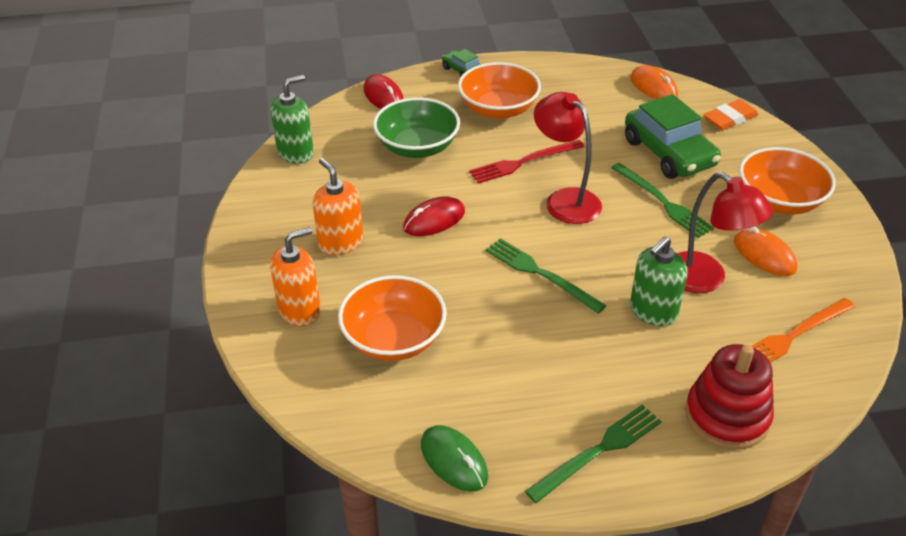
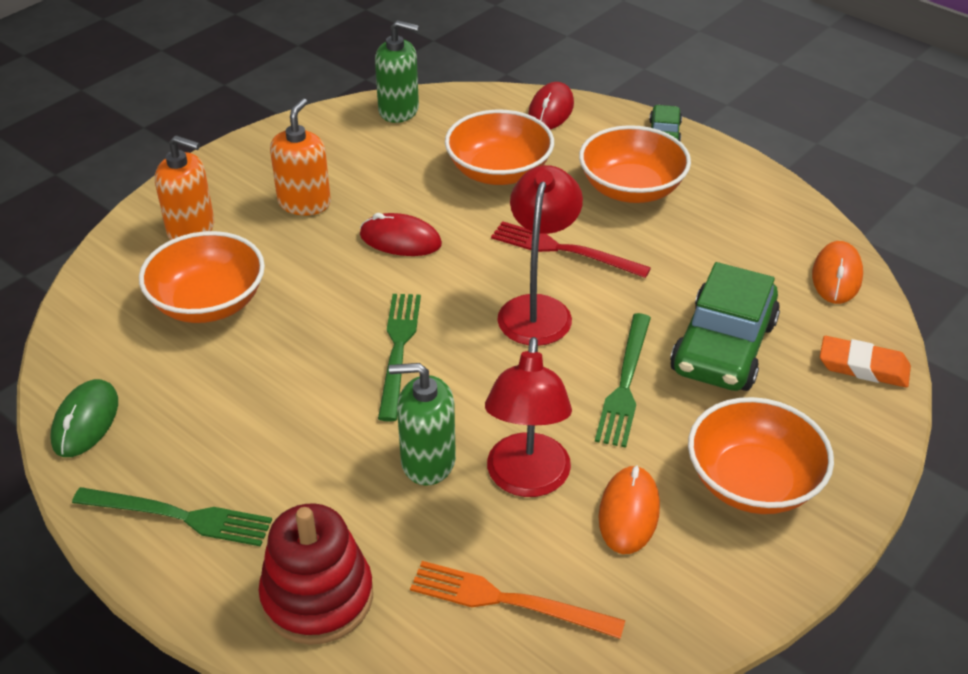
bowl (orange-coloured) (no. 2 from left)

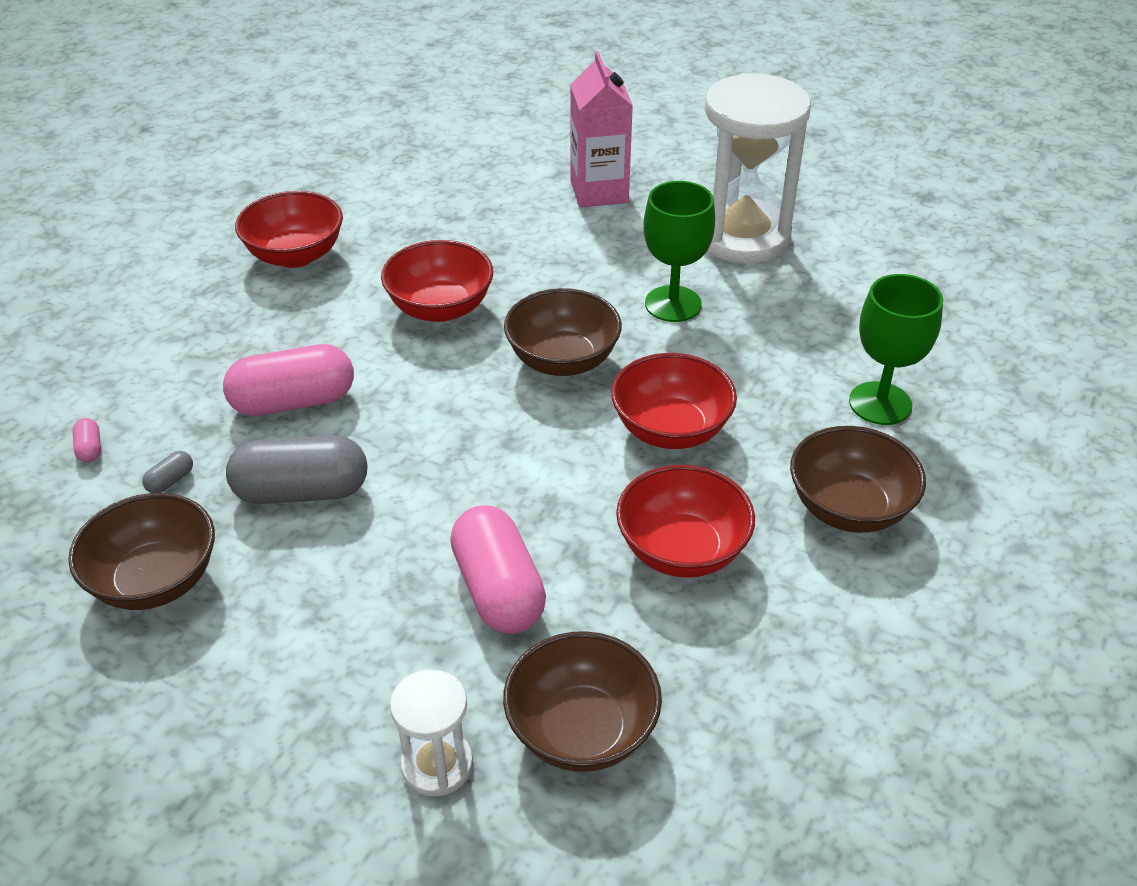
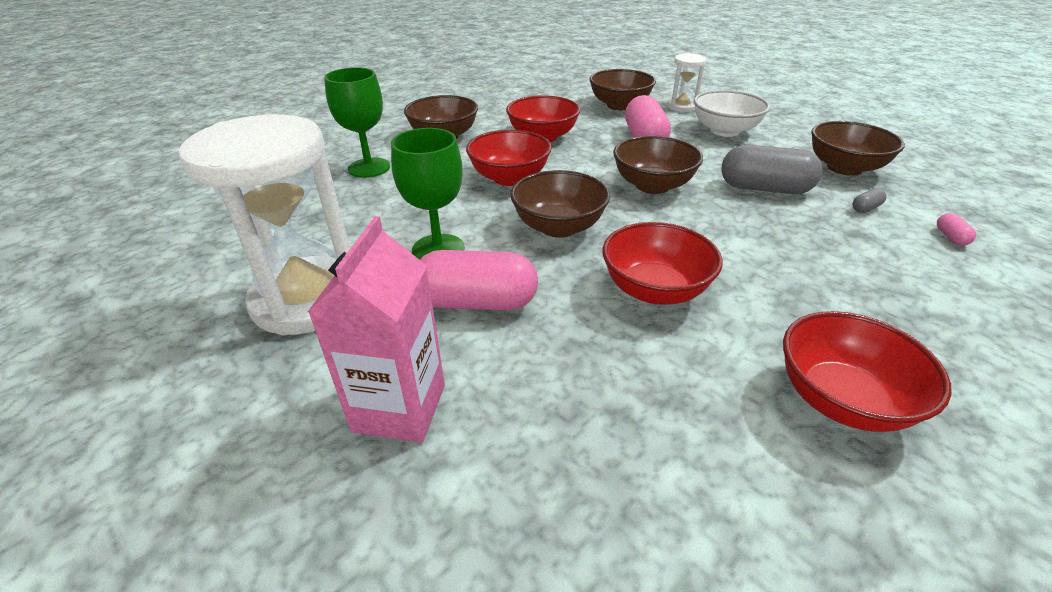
pill shape (rosy) (no. 1 from left)
bowl (brown) (no. 4 from left)
bowl (pure white)

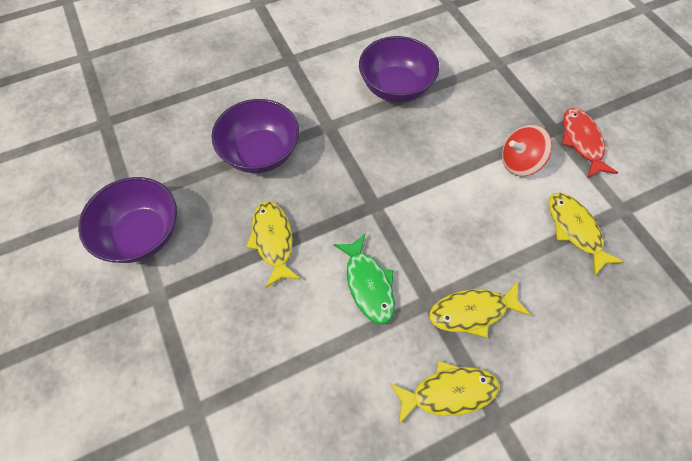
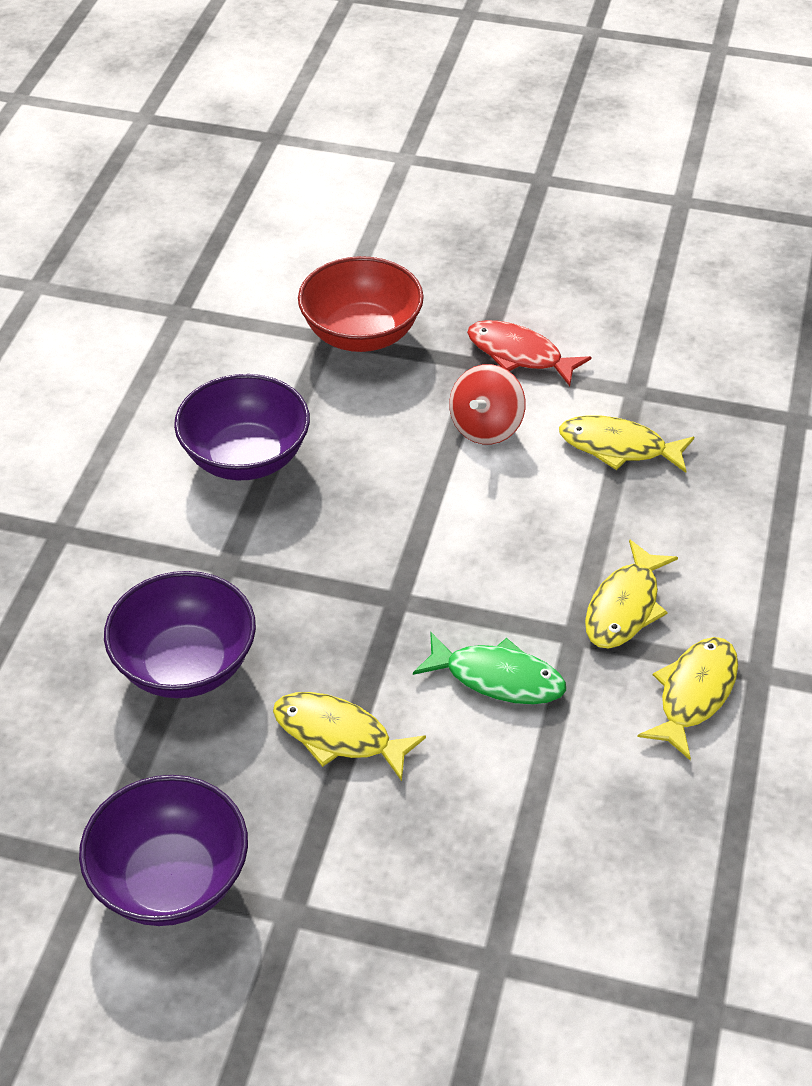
bowl (crimson)

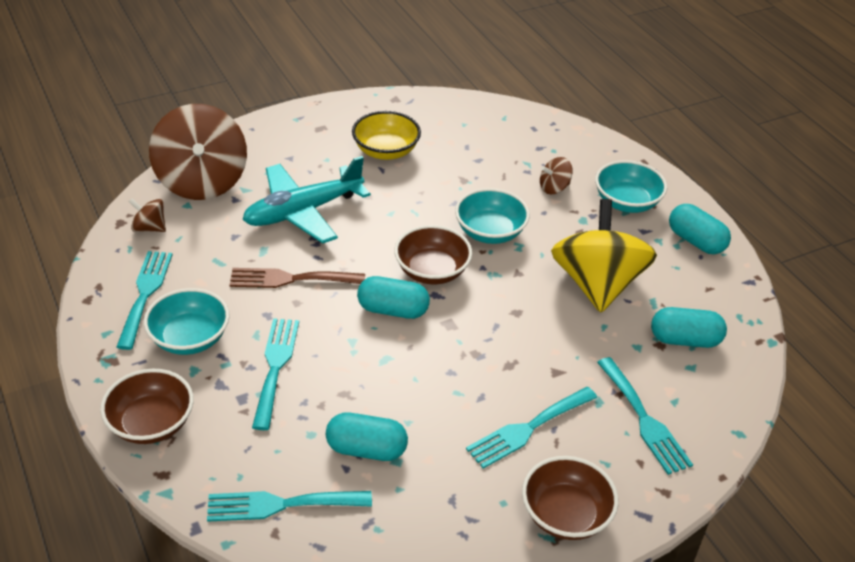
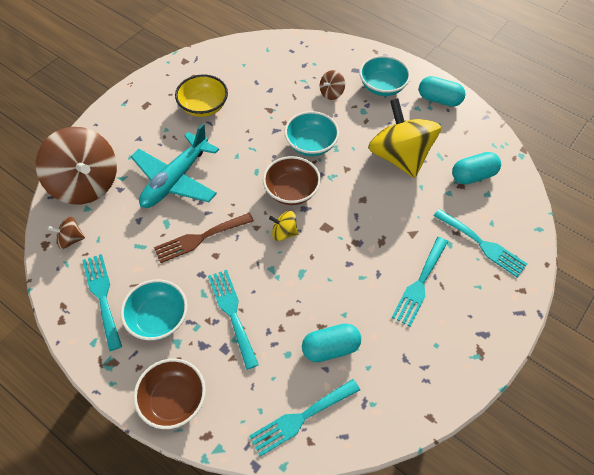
whirligig (golden) (no. 1 from left)
bowl (brown) (no. 3 from left in the first image)

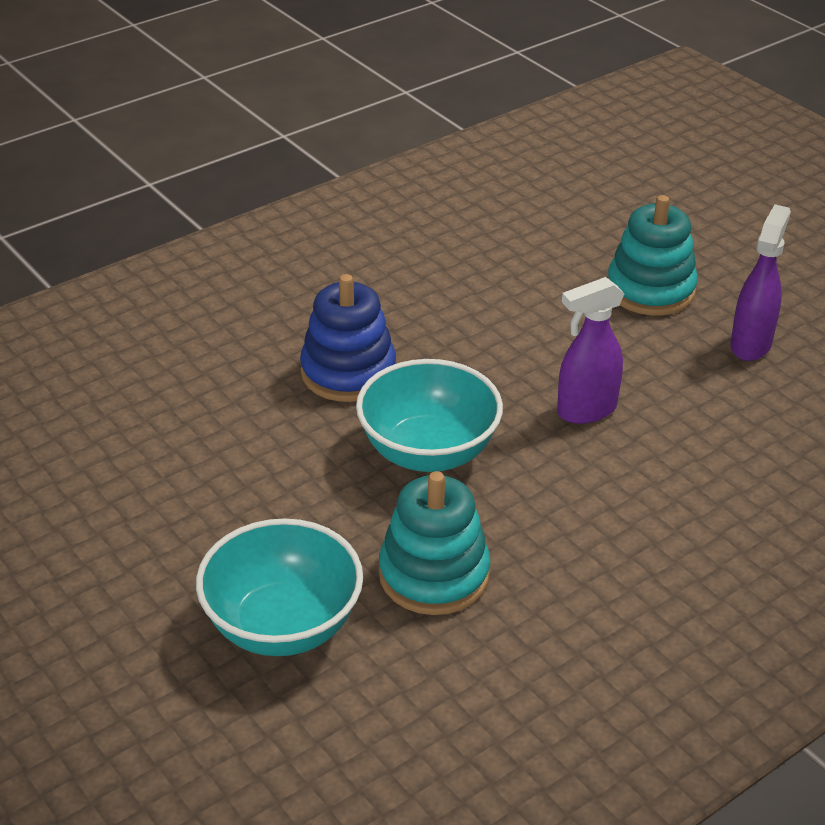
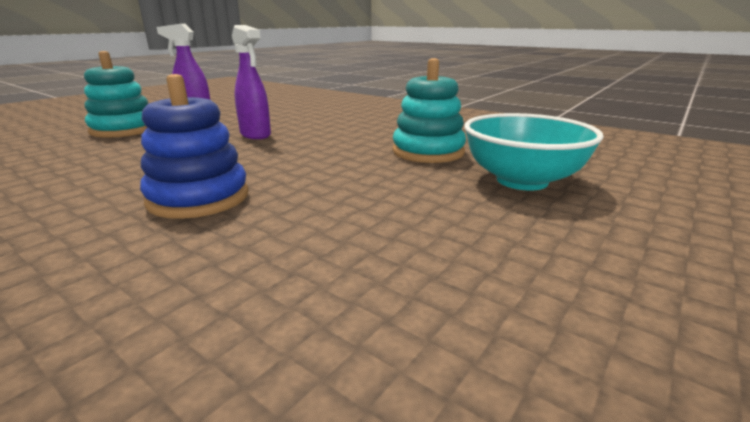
bowl (teal) (no. 2 from left in the first image)

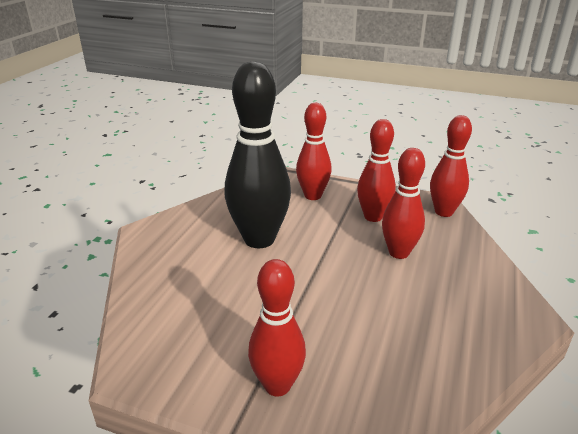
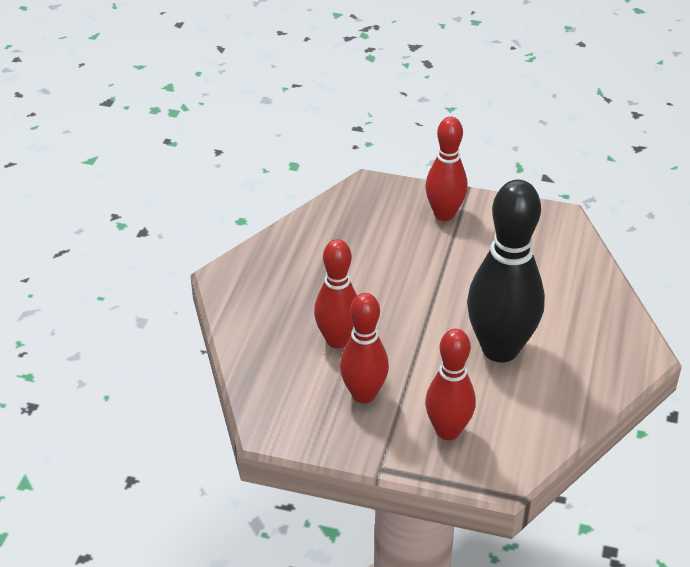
tenpin (crimson) (no. 5 from left in the first image)

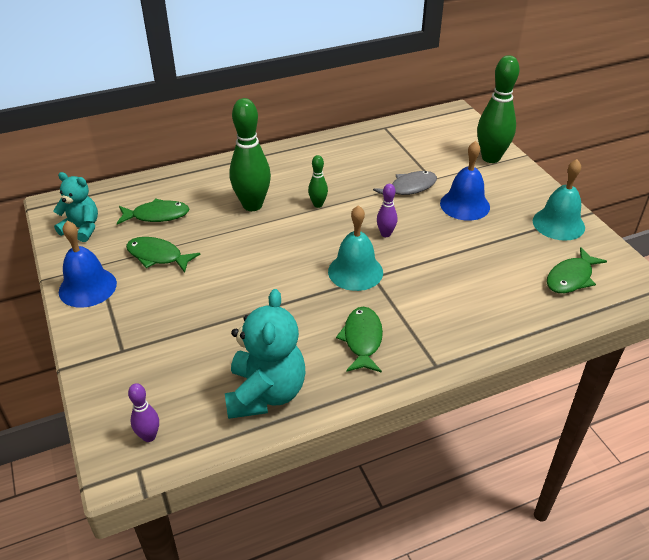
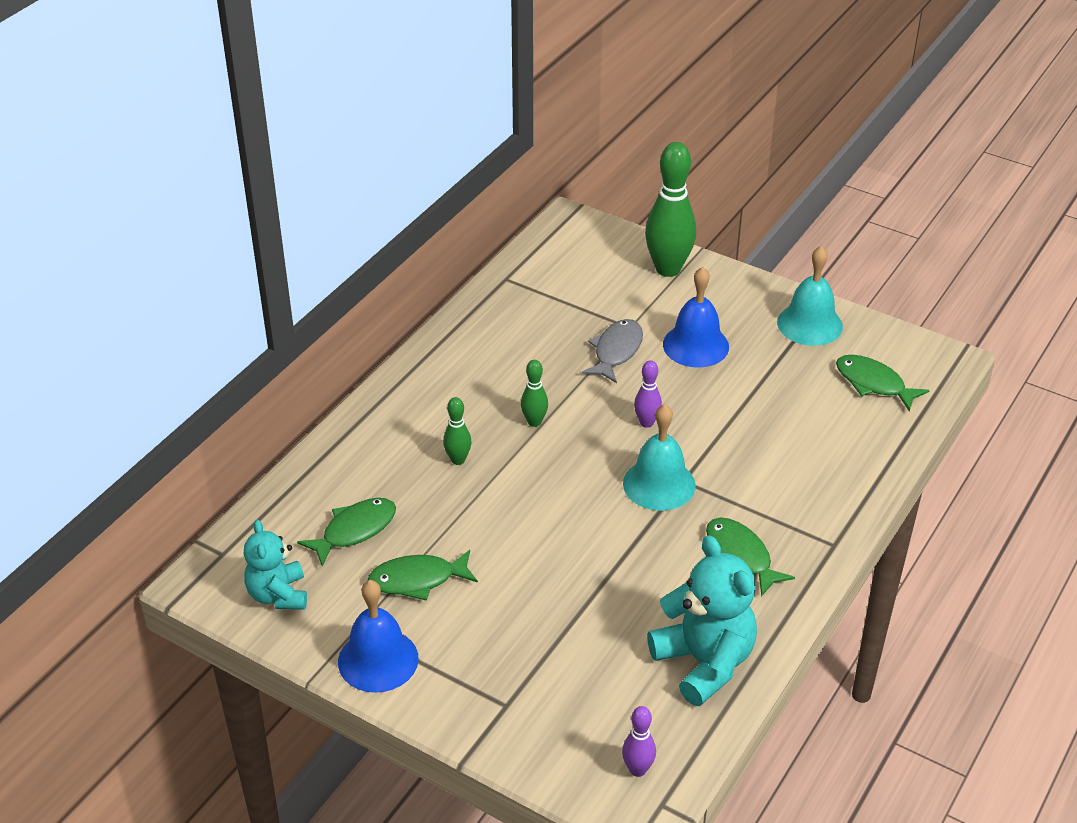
stuffed bear (teal) (no. 1 from left)
tenpin (leaf-green) (no. 1 from left)
toy fish (leaf-green) (no. 4 from left)

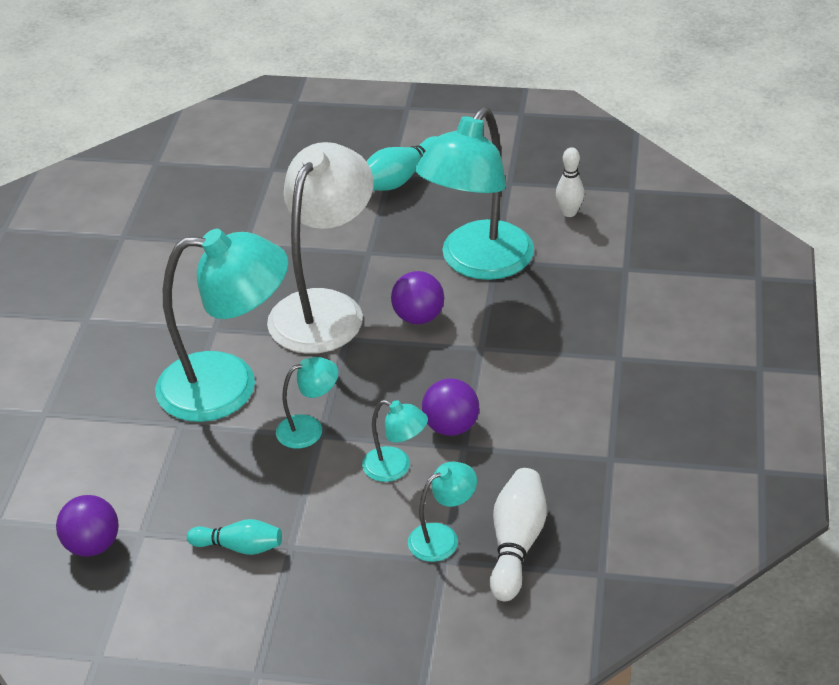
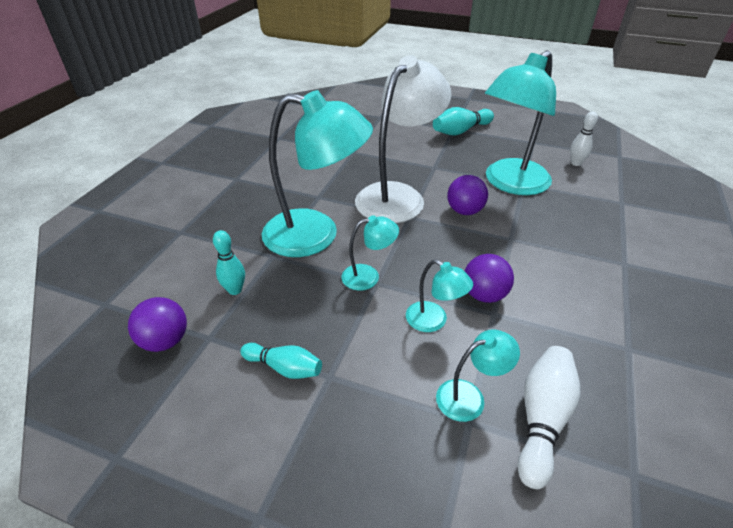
tenpin (teal) (no. 1 from left)

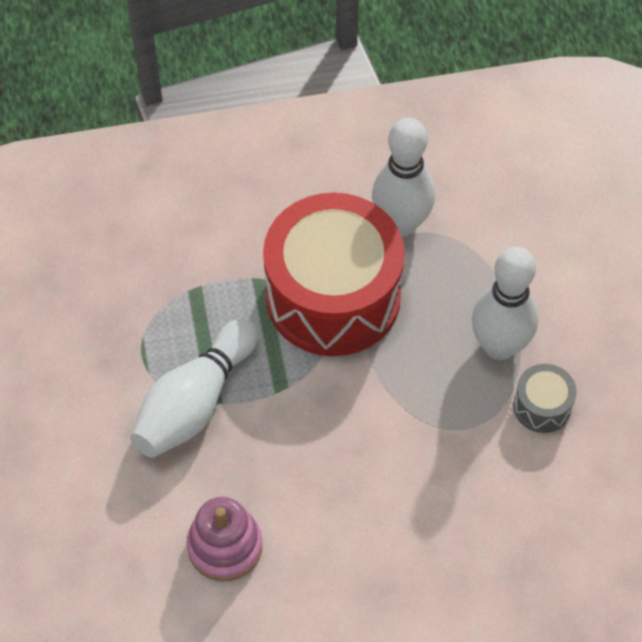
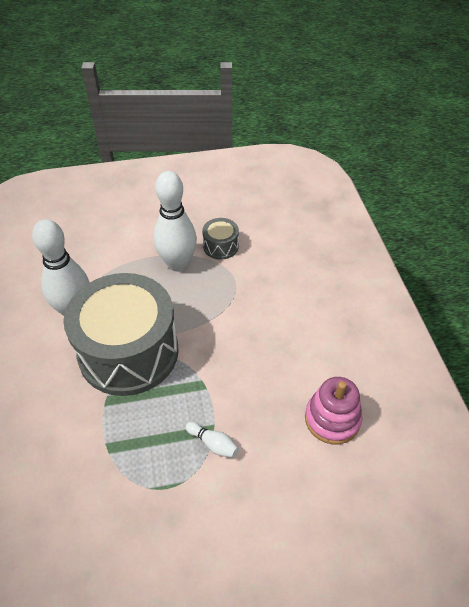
drum (gray) (no. 1 from left)
tenpin (pure white) (no. 3 from left)

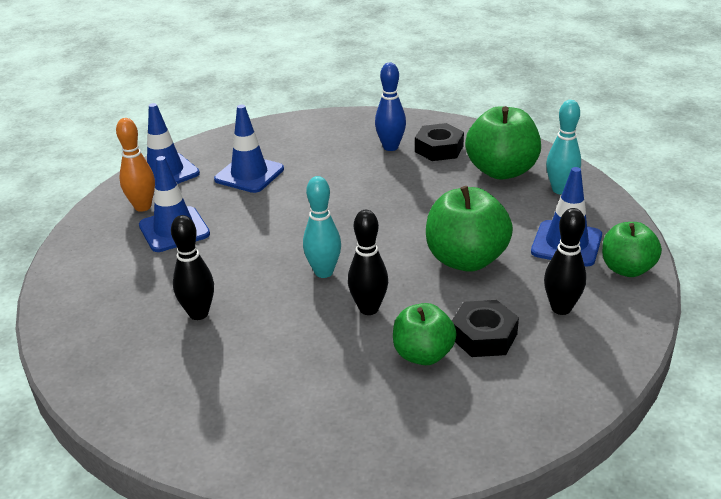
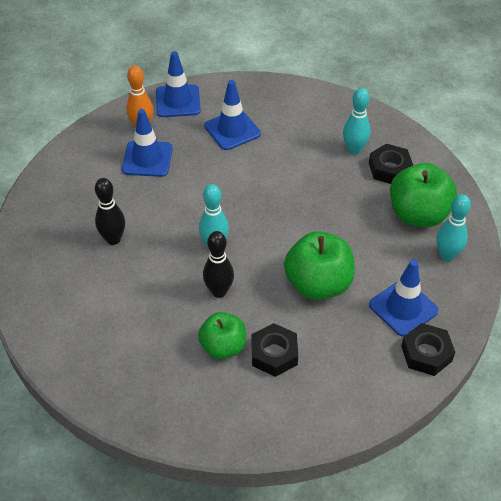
tenpin (teal) (no. 2 from left)
hexagon nut (black) (no. 3 from left)
tenpin (black) (no. 3 from left in the first image)

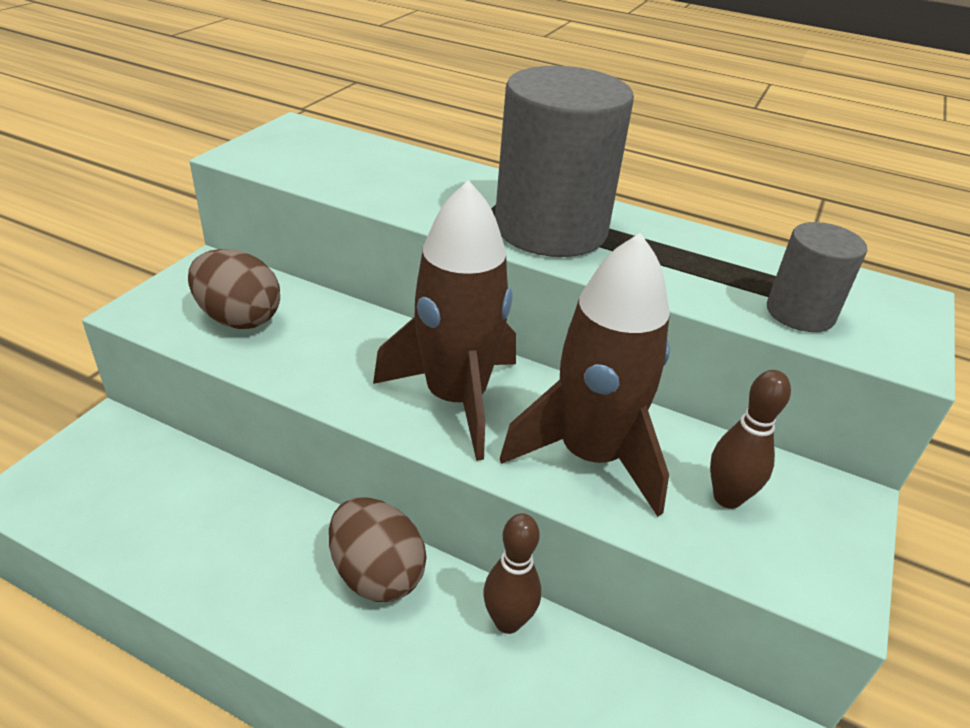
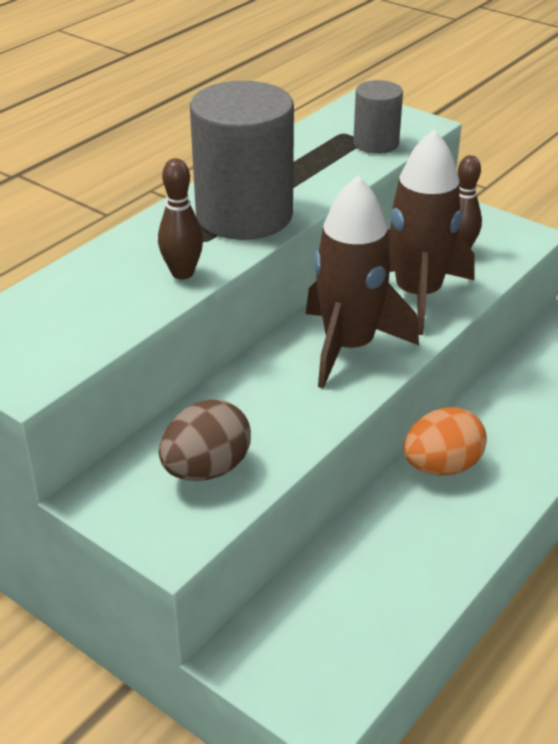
tenpin (brown) (no. 1 from left)
egg (orange-coloured)

